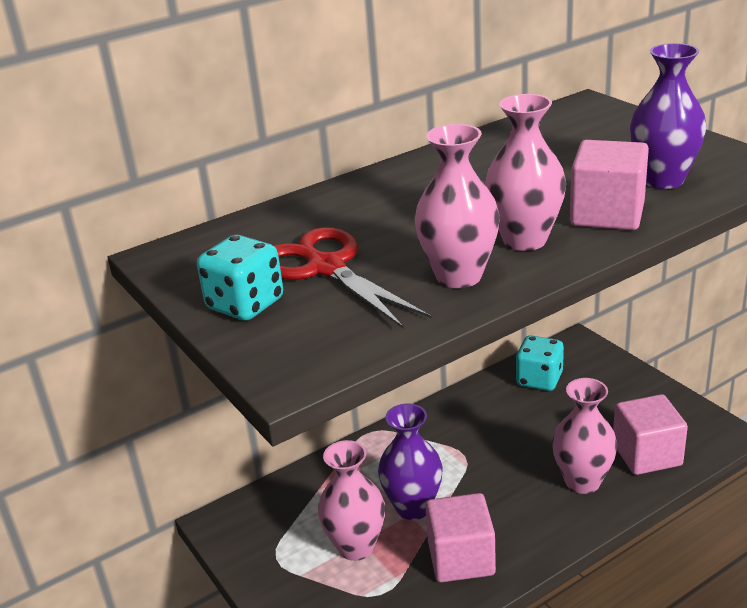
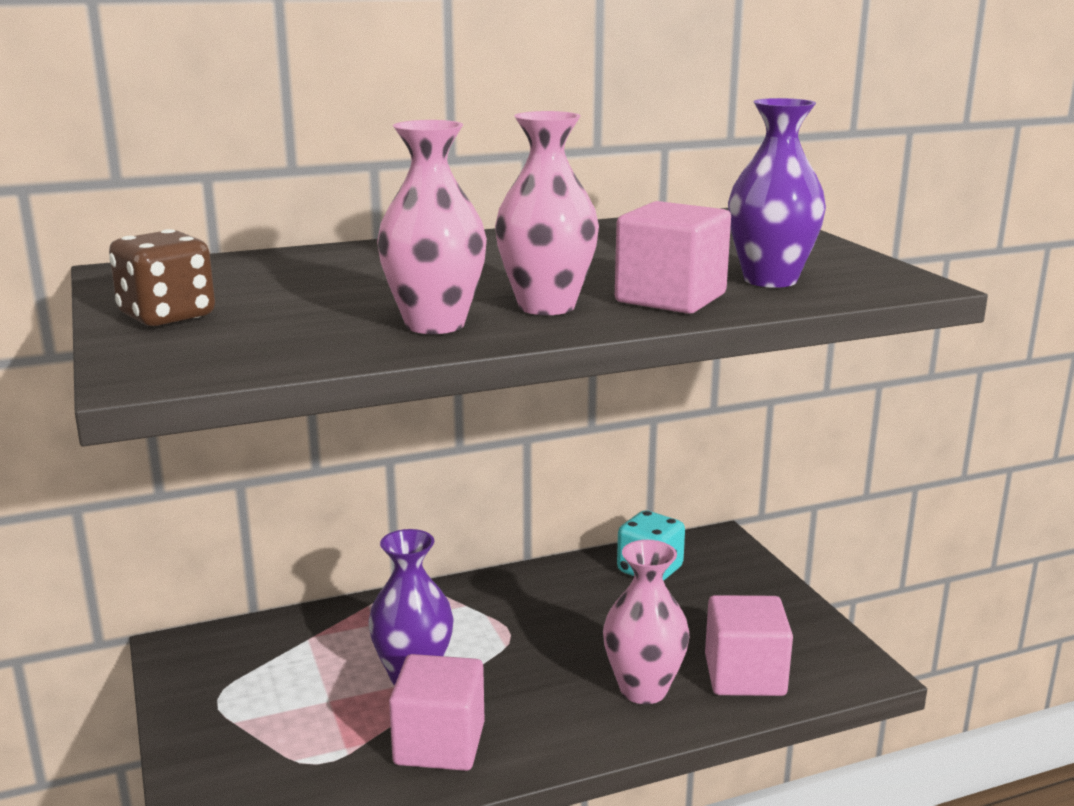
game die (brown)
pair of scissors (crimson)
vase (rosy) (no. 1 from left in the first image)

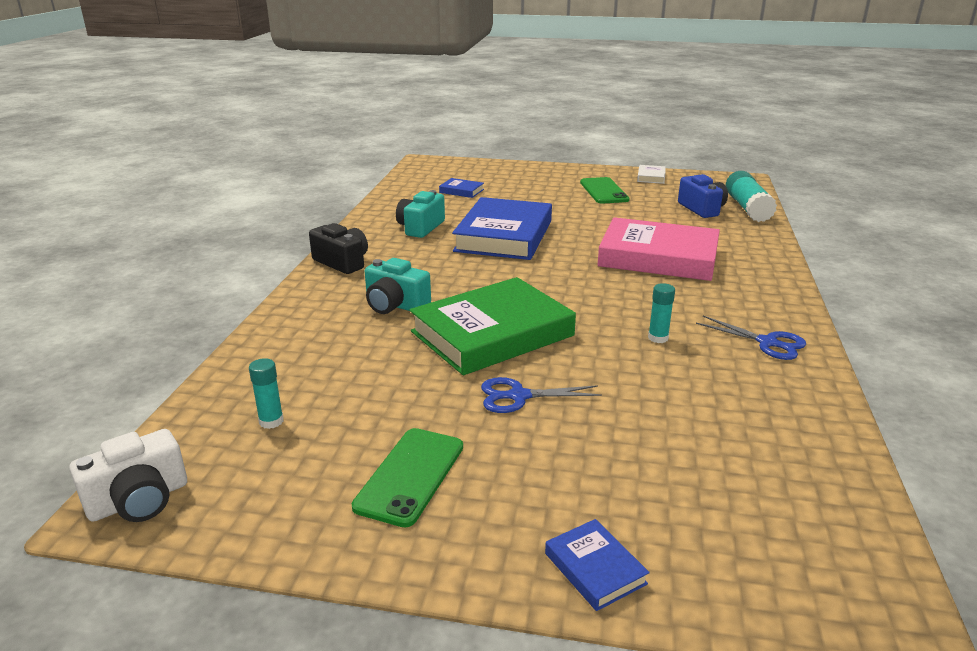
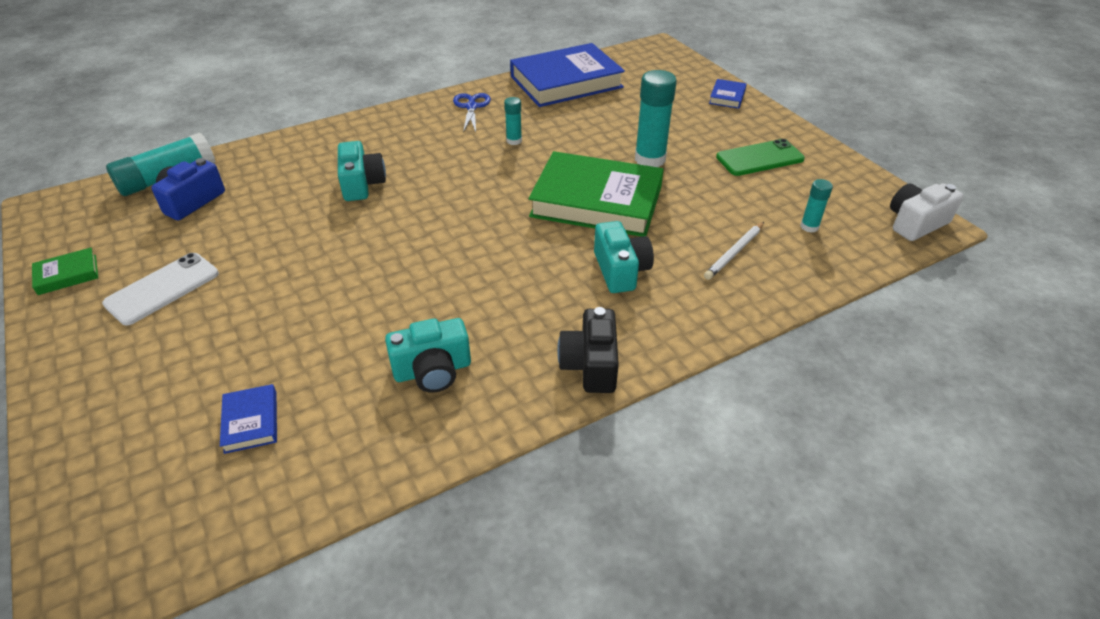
book (leaf-green) (no. 1 from left)
mobile phone (pure white)
camera (teal) (no. 1 from left)
book (blue) (no. 2 from left)
glue (teal) (no. 3 from left)
lead pencil (pure white)
camera (pure white)

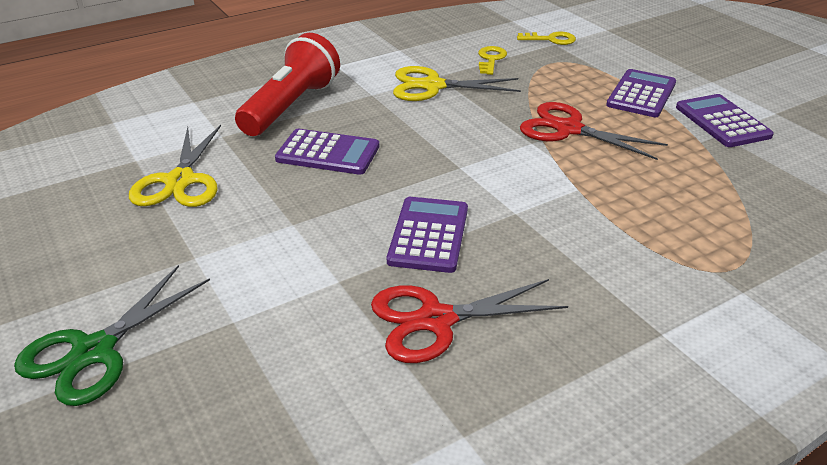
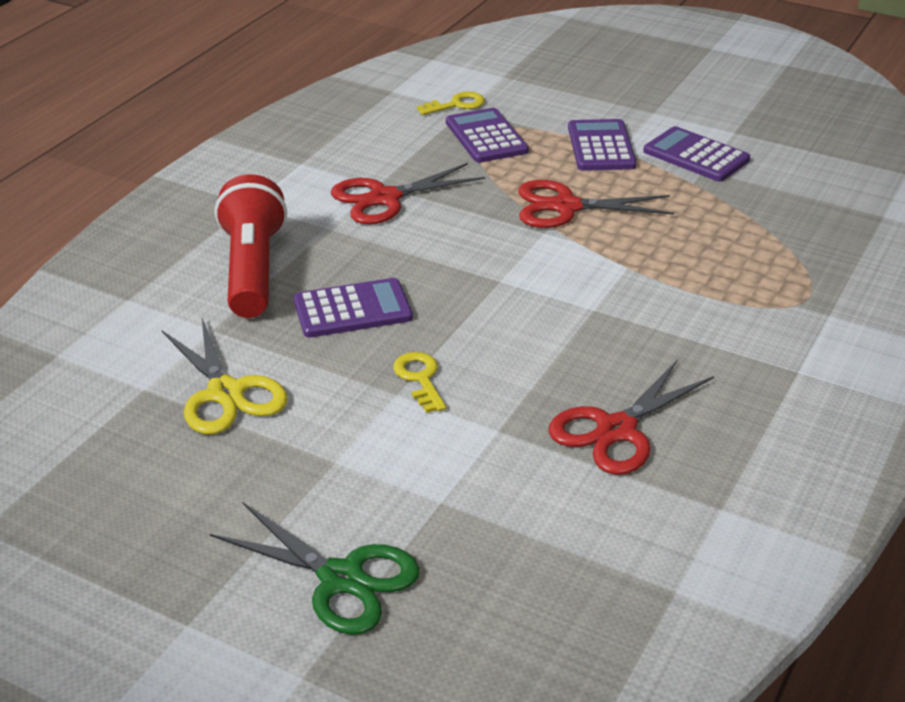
pair of scissors (leaf-green)
pair of scissors (crimson) (no. 1 from left)
latchkey (golden) (no. 1 from left)
calculator (royal purple) (no. 2 from left)

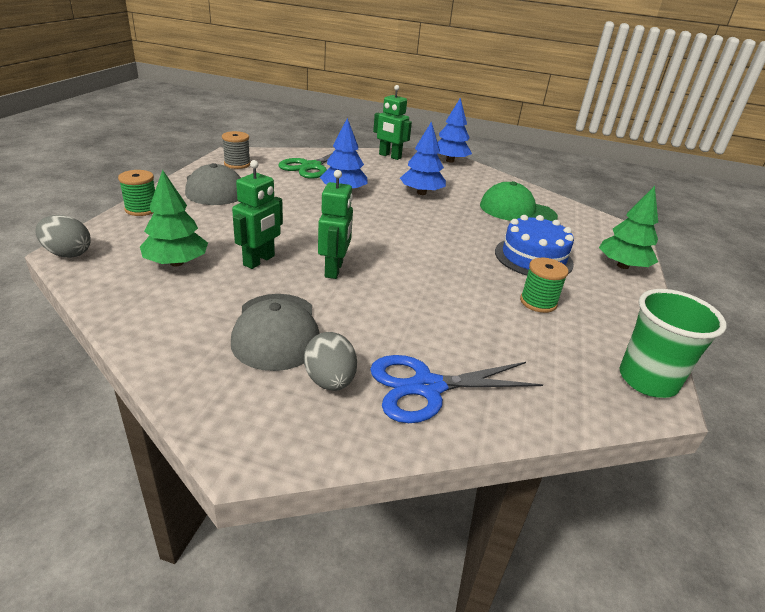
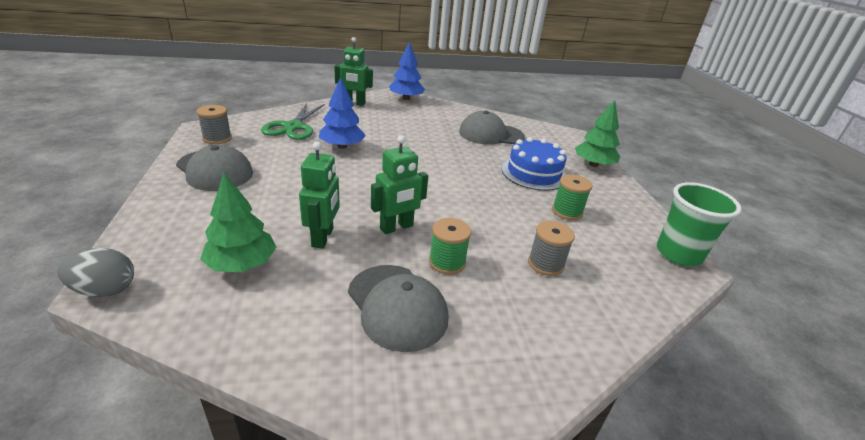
toy robot (leaf-green) (no. 3 from left)
reel of thread (leaf-green) (no. 1 from left)
baseball cap (gray) (no. 3 from left)
reel of thread (gray) (no. 2 from left)
egg (gray) (no. 2 from left in the first image)
pair of scissors (blue)
tree (blue) (no. 2 from left in the first image)

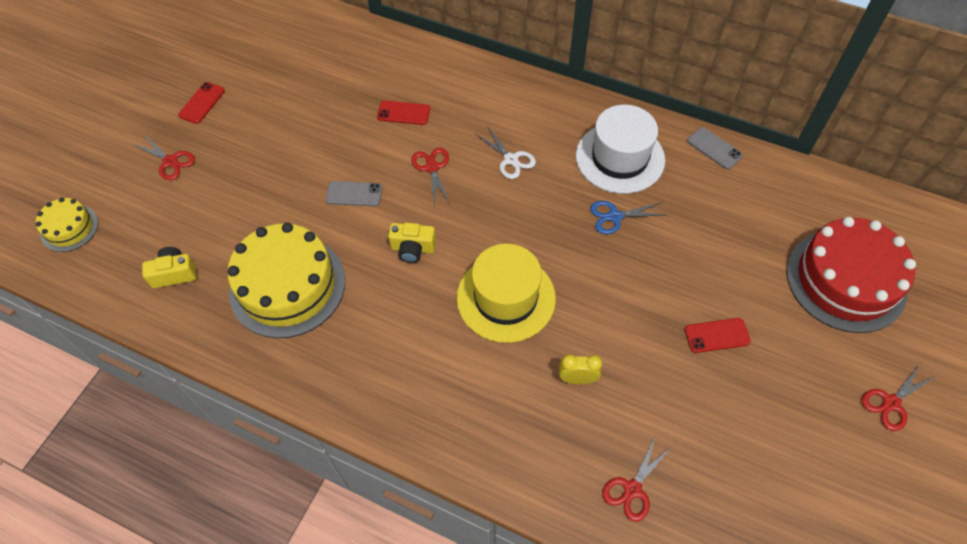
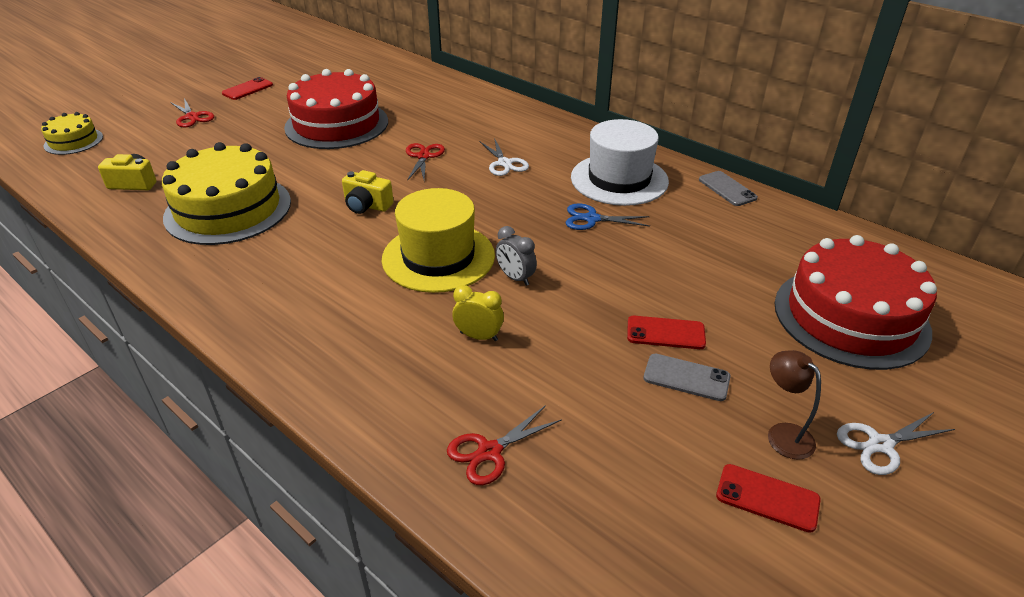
cake (crimson) (no. 1 from left)
alarm clock (gray)
mobile phone (gray) (no. 1 from left)
mobile phone (crimson) (no. 3 from left)
lamp (brown)
pair of scissors (pure white) (no. 2 from left)

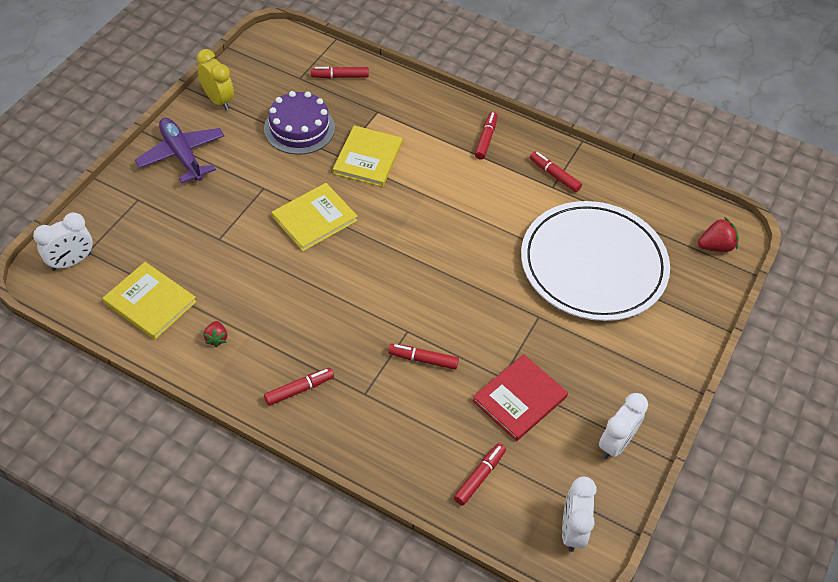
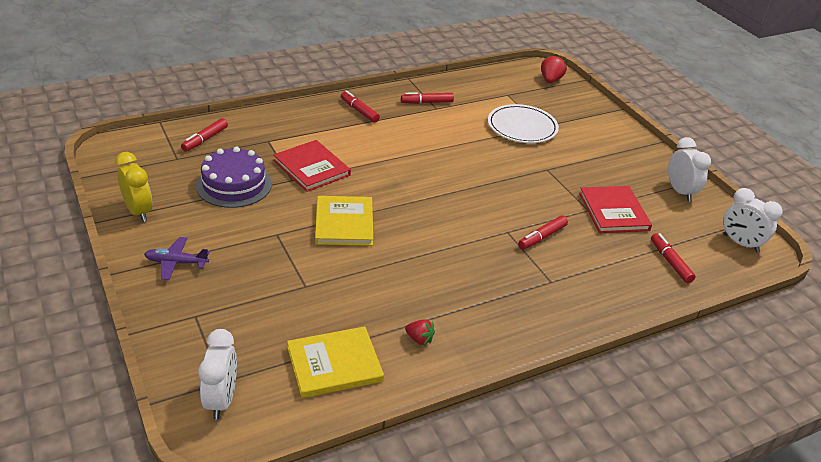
alarm clock (golden)
aeroplane (royal purple)
book (crimson) (no. 1 from left)
dinner plate (pure white)
marker pen (crimson) (no. 1 from left in the first image)

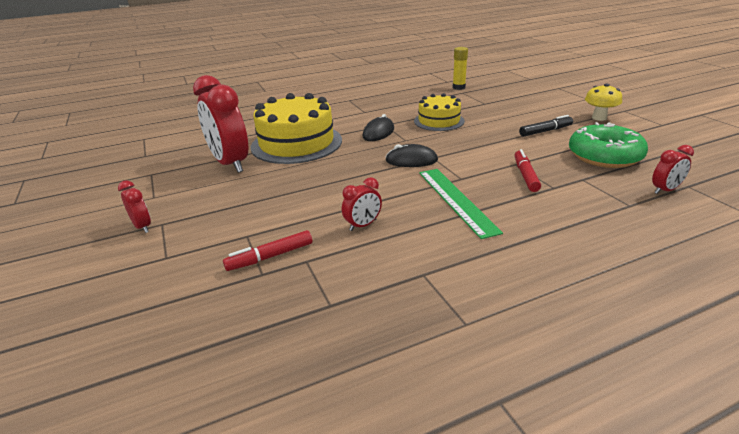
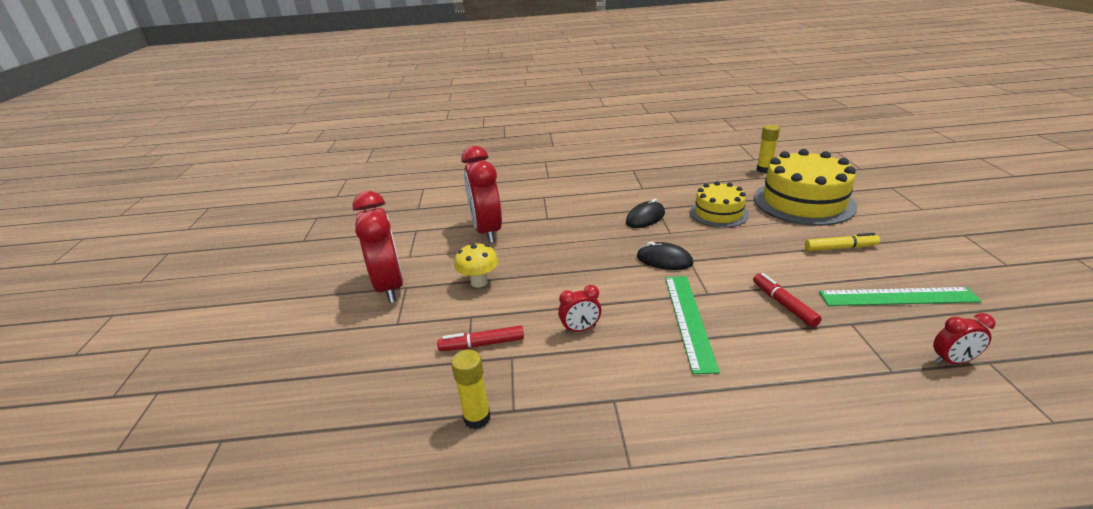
alarm clock (crimson) (no. 1 from left)
glue (golden) (no. 1 from left)
fungus (golden)
marker pen (crimson) (no. 2 from left)
cake (golden) (no. 2 from left)
marker pen (golden)
straightedge (leaf-green) (no. 2 from left)

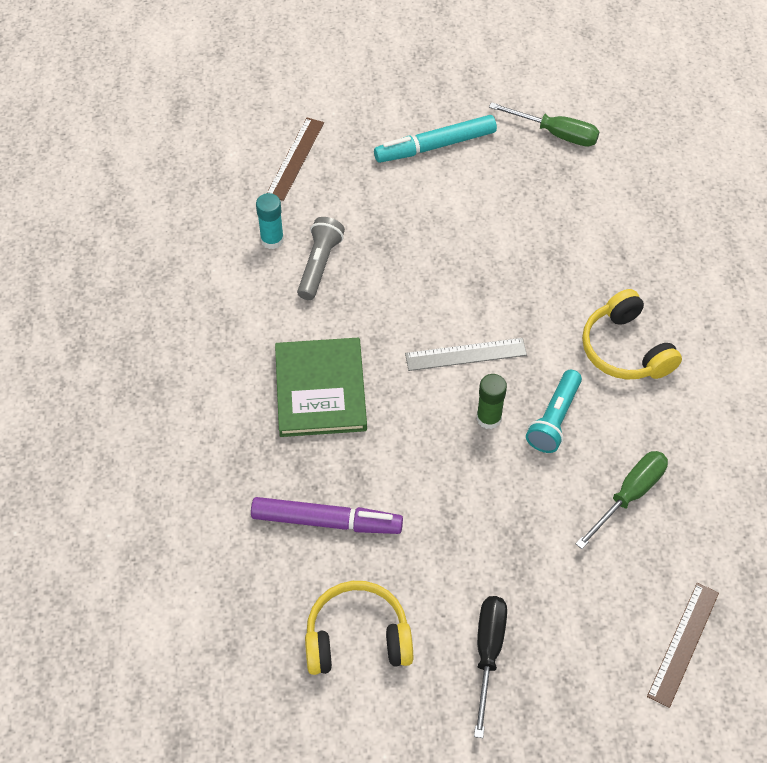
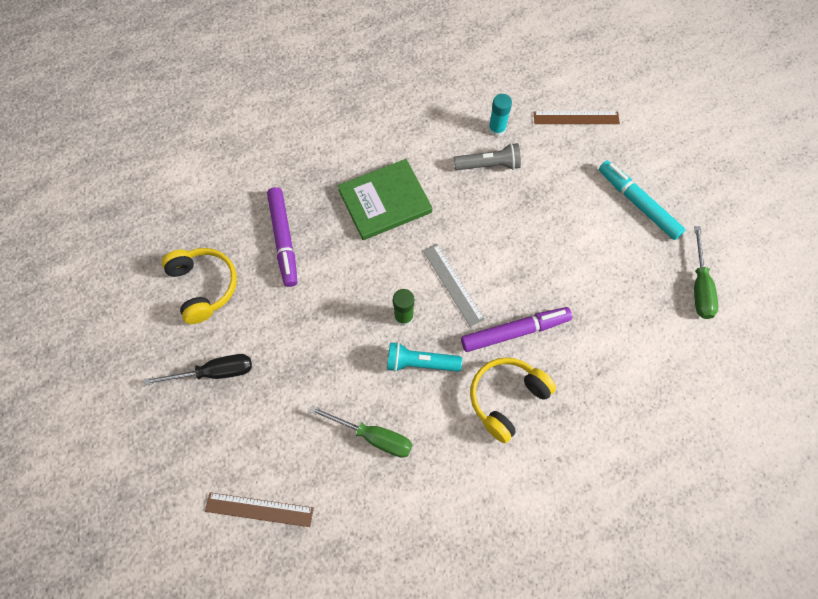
marker pen (royal purple) (no. 2 from left)

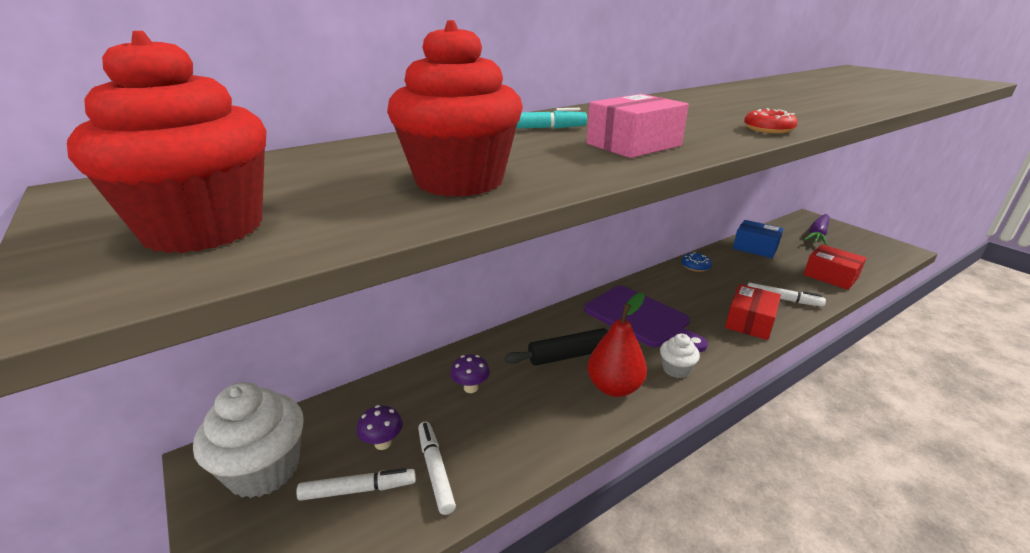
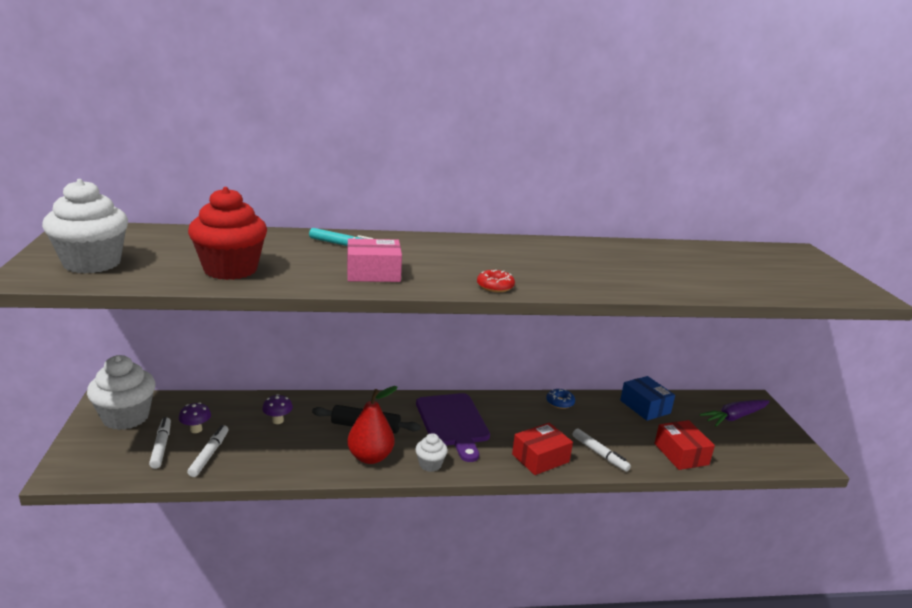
muffin (pure white) (no. 1 from left)
marker pen (pure white) (no. 1 from left)

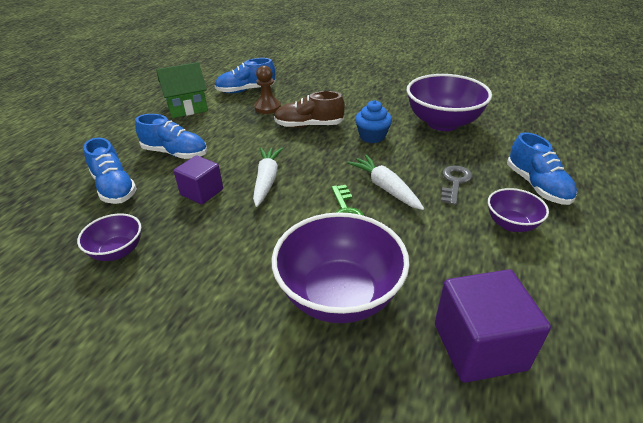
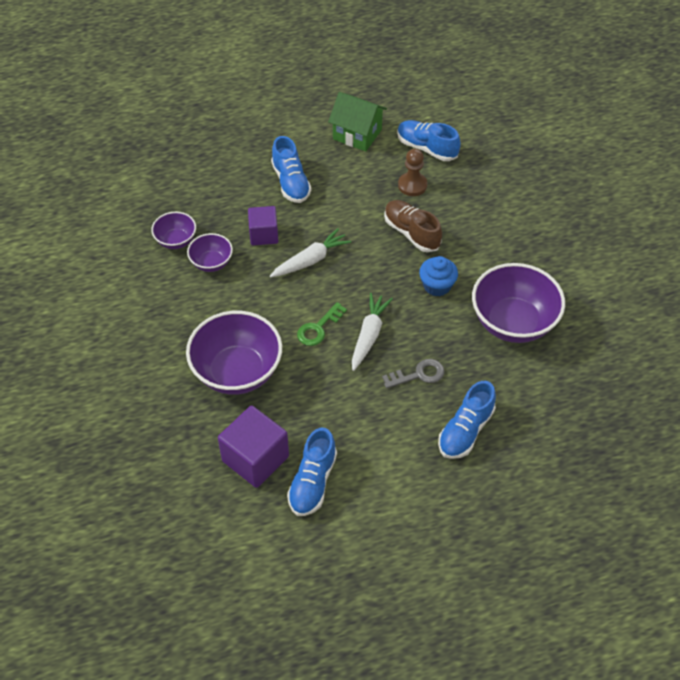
bowl (royal purple) (no. 2 from left)
lace-up shoe (blue) (no. 2 from left)

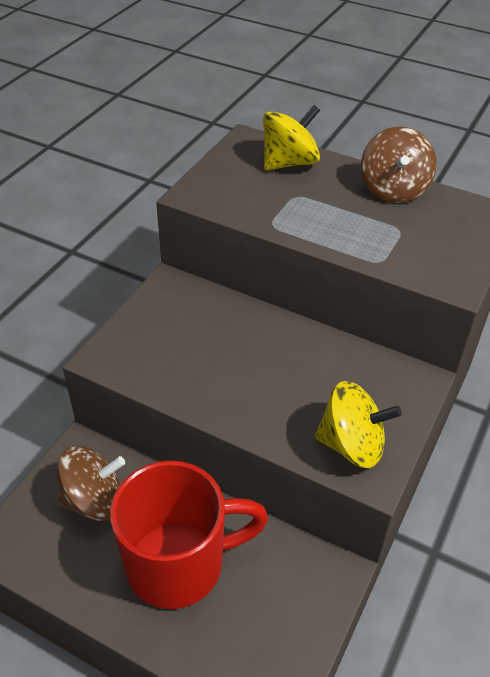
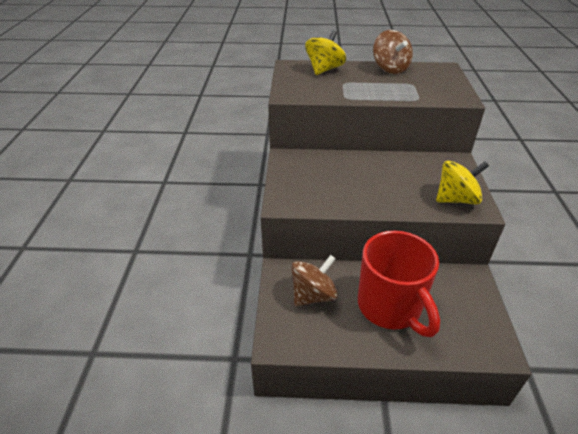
tea mug (crimson)

